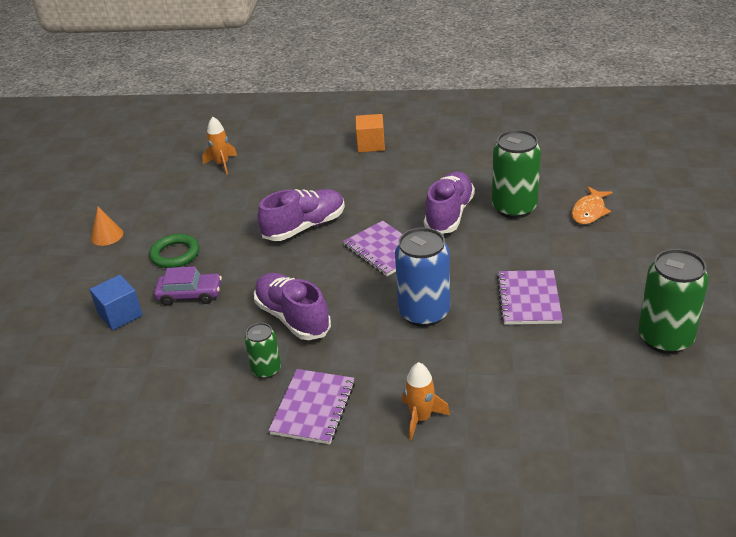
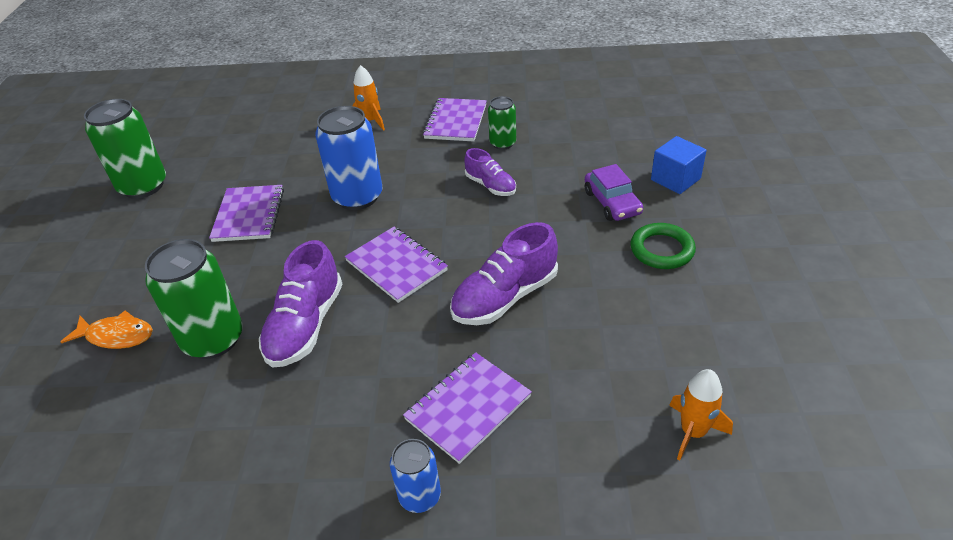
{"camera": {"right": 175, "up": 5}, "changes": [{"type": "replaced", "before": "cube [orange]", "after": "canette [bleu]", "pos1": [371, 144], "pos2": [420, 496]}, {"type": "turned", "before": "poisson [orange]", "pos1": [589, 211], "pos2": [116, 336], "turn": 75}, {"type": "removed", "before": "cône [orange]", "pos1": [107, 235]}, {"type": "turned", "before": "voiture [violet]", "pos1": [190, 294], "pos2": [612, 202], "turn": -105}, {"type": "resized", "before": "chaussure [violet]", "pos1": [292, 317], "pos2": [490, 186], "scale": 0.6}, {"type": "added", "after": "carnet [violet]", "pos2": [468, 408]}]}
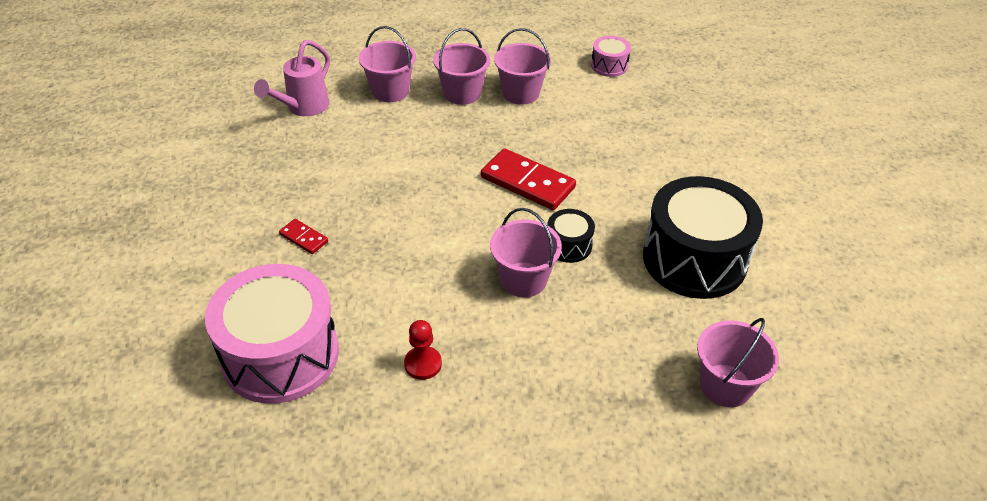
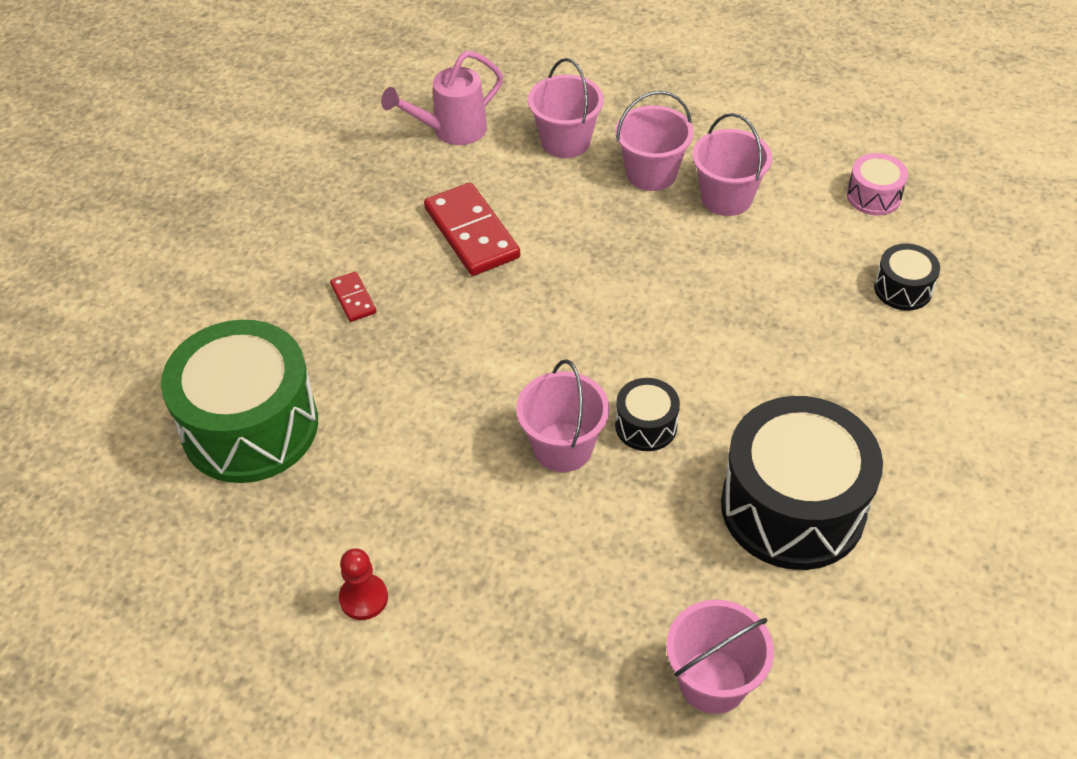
{"camera": {"right": 30, "up": 5}, "changes": [{"type": "moved", "before": "domino [rouge]", "pos1": [527, 183], "pos2": [471, 233]}, {"type": "recoloured", "before": "tambour [rose]", "after": "tambour [vert]", "pos1": [280, 354], "pos2": [250, 426]}, {"type": "moved", "before": "pion [rouge]", "pos1": [423, 364], "pos2": [363, 598]}, {"type": "added", "after": "tambour [noir]", "pos2": [903, 289]}]}
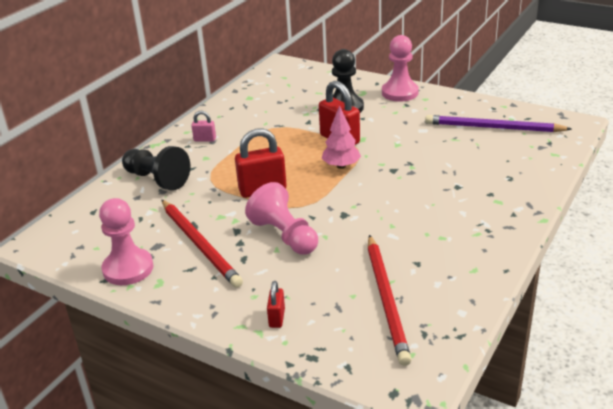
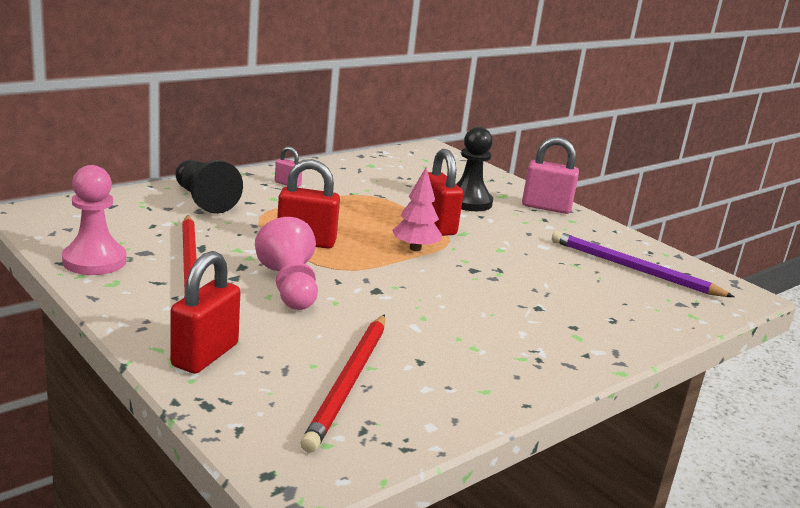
{"camera": {"right": 15, "up": -10}, "changes": [{"type": "replaced", "before": "pion [rose]", "after": "cadenas [rose]", "pos1": [400, 93], "pos2": [546, 207]}, {"type": "resized", "before": "cadenas [rouge]", "pos1": [277, 318], "pos2": [205, 355], "scale": 1.91}]}
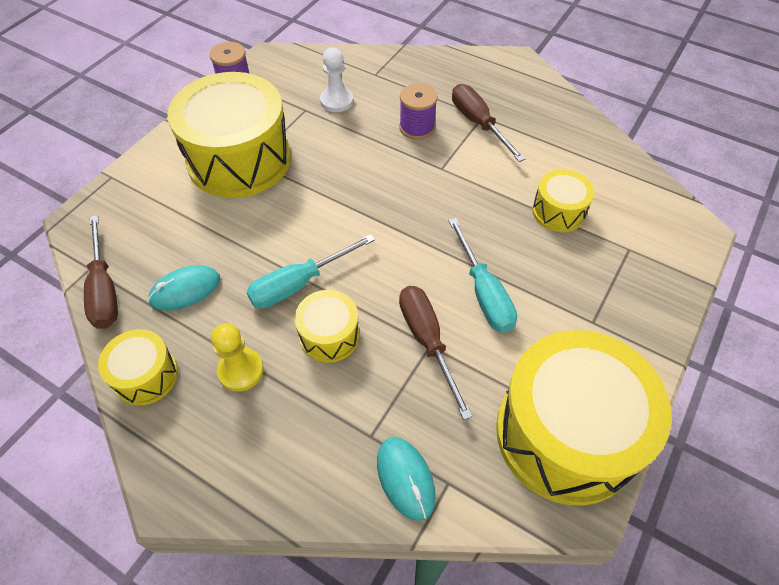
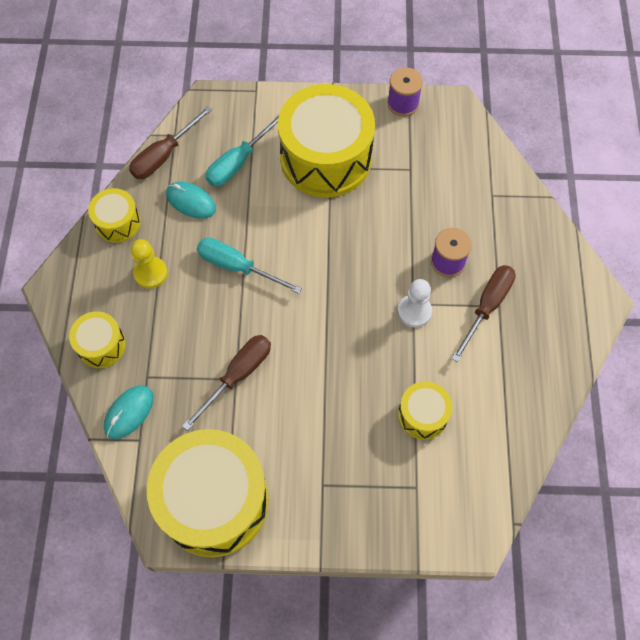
{"camera": {"right": 60, "up": 10}, "changes": [{"type": "moved", "before": "pion [blanc]", "pos1": [336, 101], "pos2": [414, 311]}, {"type": "moved", "before": "tournevis [turquoise]", "pos1": [484, 293], "pos2": [238, 162]}, {"type": "moved", "before": "tambour [jaune]", "pos1": [329, 335], "pos2": [101, 345]}]}
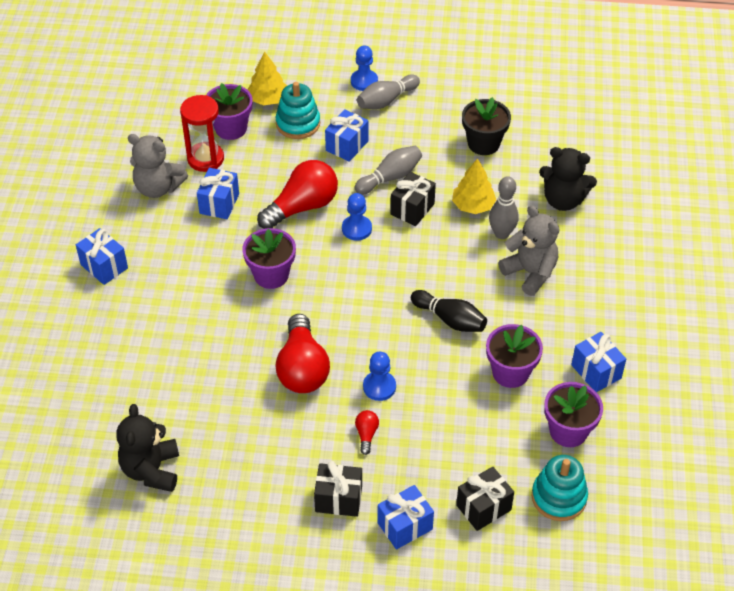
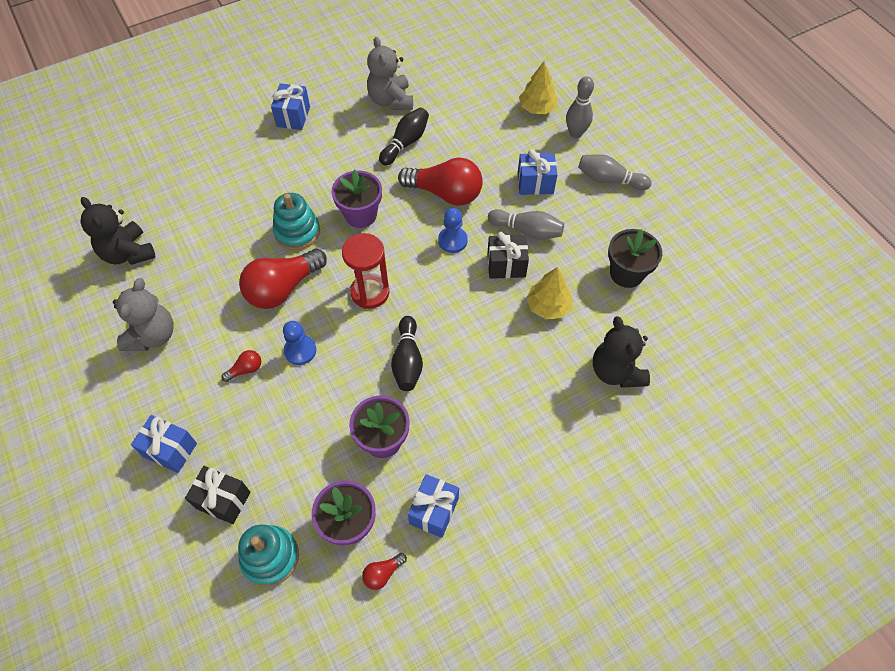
{"camera": {"right": 55, "up": 10}, "changes": [{"type": "removed", "before": "pion [bleu]", "pos1": [364, 81]}, {"type": "moved", "before": "jouet à empiler [turquoise]", "pos1": [298, 123], "pos2": [297, 231]}, {"type": "removed", "before": "pot de fleurs [violet]", "pos1": [231, 128]}, {"type": "moved", "before": "sablier [rouge]", "pos1": [205, 159], "pos2": [370, 292]}, {"type": "replaced", "before": "cadeau [bleu]", "after": "quille [noir]", "pos1": [219, 203], "pos2": [405, 143]}, {"type": "moved", "before": "quille [gris]", "pos1": [501, 233], "pos2": [575, 133]}, {"type": "moved", "before": "ours en peluche [gris]", "pos1": [530, 273], "pos2": [153, 335]}, {"type": "turned", "before": "ours en peluche [noir]", "pos1": [151, 470], "pos2": [128, 253], "turn": -90}, {"type": "removed", "before": "cadeau [noir]", "pos1": [338, 499]}, {"type": "added", "after": "ampoule [rouge]", "pos2": [383, 573]}]}
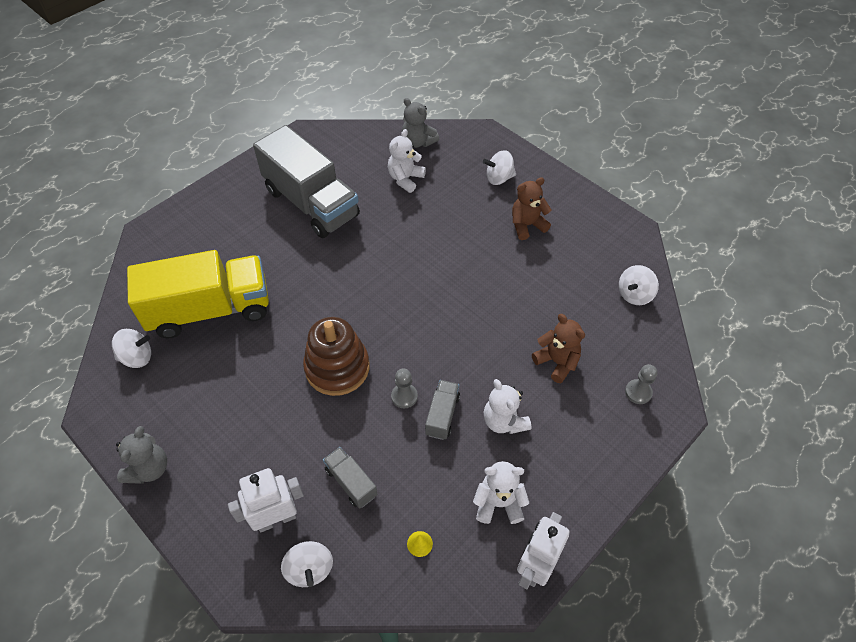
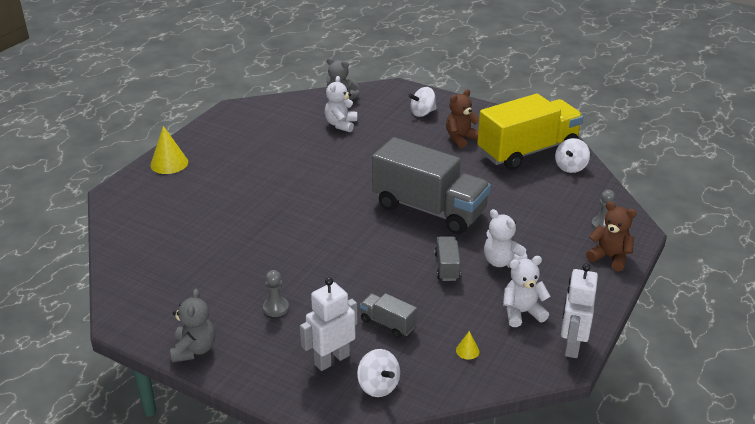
{"camera": {"right": -15, "up": -20}, "changes": [{"type": "moved", "before": "camion [gris]", "pos1": [311, 203], "pos2": [429, 209]}, {"type": "moved", "before": "camion [jaune]", "pos1": [210, 310], "pos2": [528, 151]}, {"type": "moved", "before": "ours en peluche [marron]", "pos1": [557, 362], "pos2": [609, 257]}, {"type": "removed", "before": "jouet à empiler [marron]", "pos1": [337, 367]}, {"type": "removed", "before": "toupie [blanc]", "pos1": [137, 357]}, {"type": "moved", "before": "pion [gris]", "pos1": [404, 396], "pos2": [276, 308]}, {"type": "added", "after": "cône [jaune]", "pos2": [169, 163]}]}
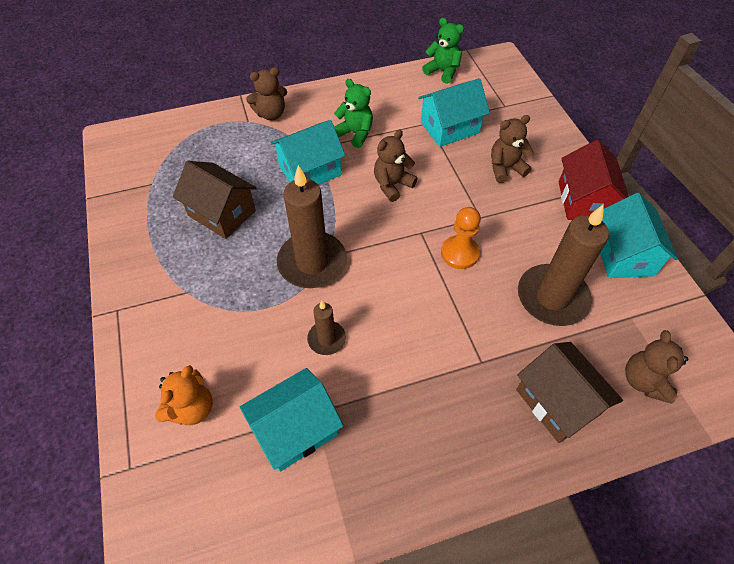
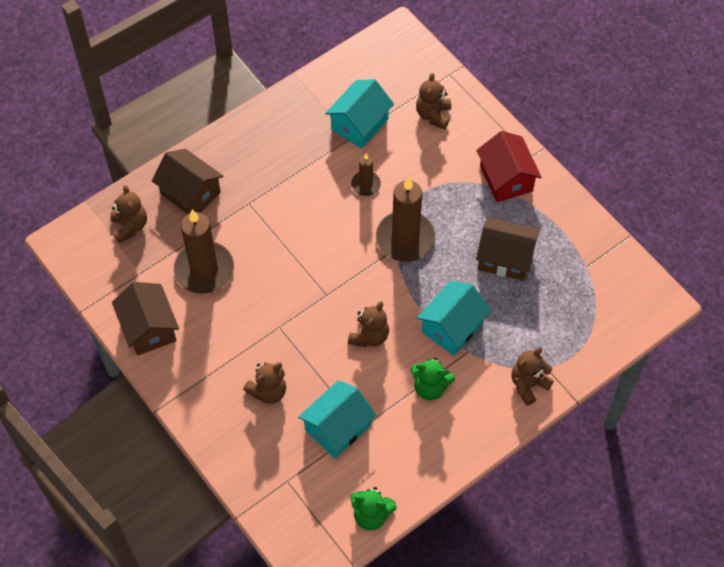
{"camera": {"right": 160, "up": 5}, "changes": [{"type": "moved", "before": "maison [rouge]", "pos1": [584, 200], "pos2": [506, 178]}, {"type": "recoloured", "before": "maison [turquoise]", "after": "maison [marron]", "pos1": [623, 254], "pos2": [149, 328]}, {"type": "removed", "before": "pion [orange]", "pos1": [459, 253]}, {"type": "recoloured", "before": "ours en peluche [orange]", "after": "ours en peluche [marron]", "pos1": [192, 408], "pos2": [433, 115]}]}
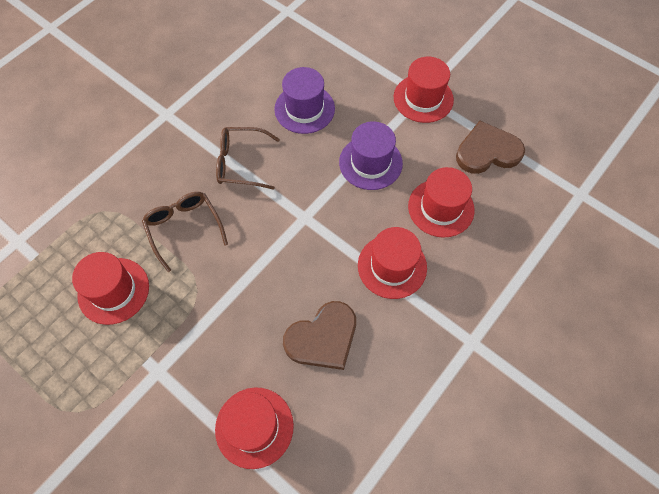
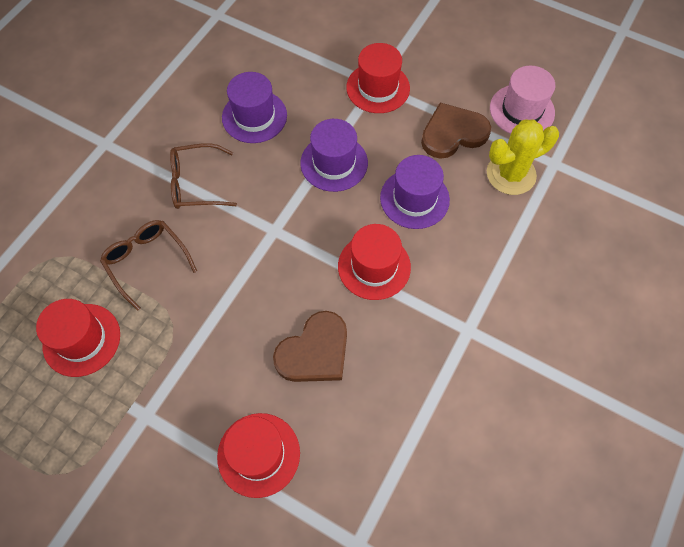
{"camera": {"right": -10, "up": 0}, "changes": [{"type": "recoloured", "before": "chapeau [rouge]", "after": "chapeau [violet]", "pos1": [441, 208], "pos2": [414, 198]}, {"type": "added", "after": "chapeau [rose]", "pos2": [522, 110]}, {"type": "added", "after": "cactus [jaune]", "pos2": [511, 174]}]}
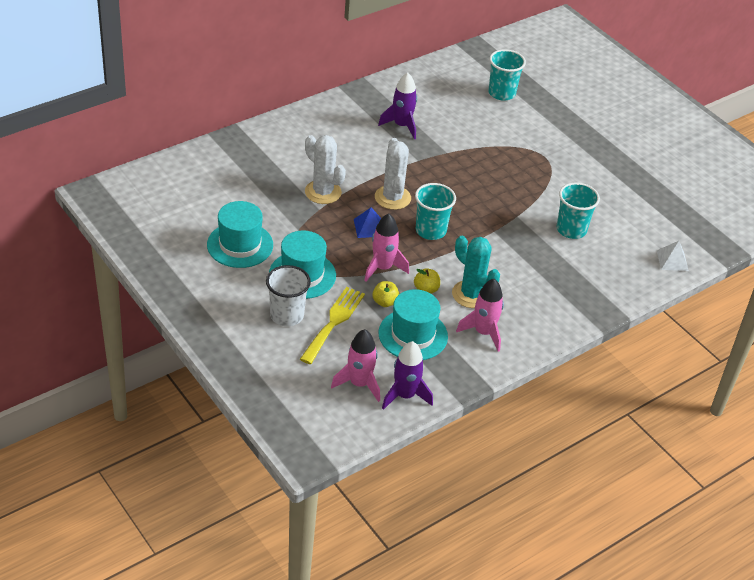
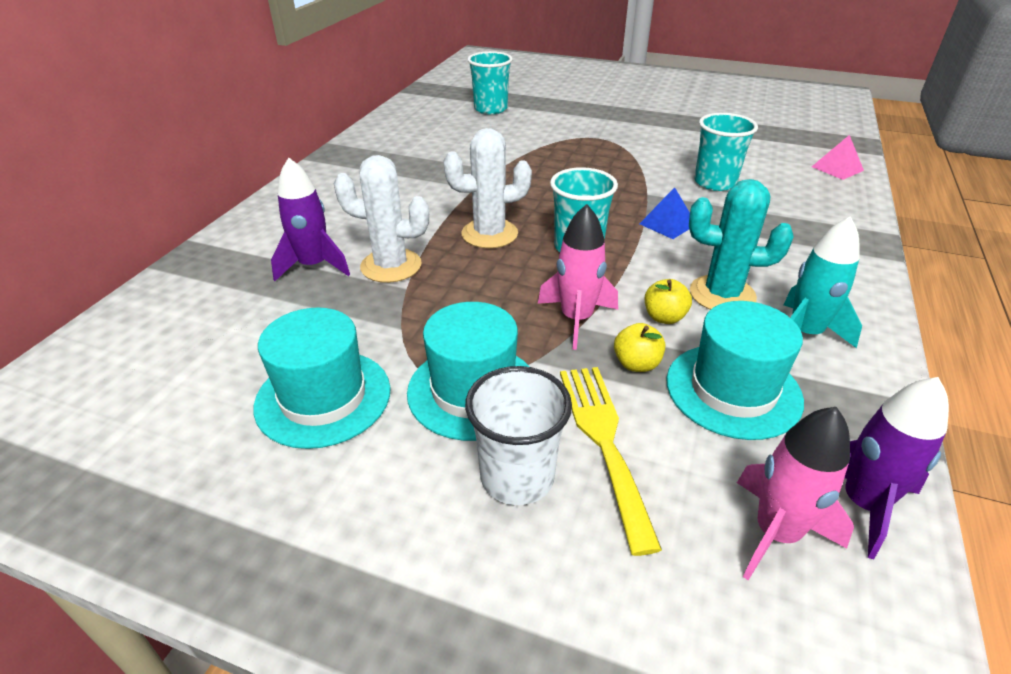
{"camera": {"right": -30, "up": -5}, "changes": [{"type": "moved", "before": "fusée [violet]", "pos1": [402, 126], "pos2": [314, 266]}, {"type": "turned", "before": "cactus [blanc]", "pos1": [392, 198], "pos2": [489, 234], "turn": -60}, {"type": "moved", "before": "pyramide [bleu]", "pos1": [369, 227], "pos2": [667, 224]}, {"type": "recoloured", "before": "pyramide [blanc]", "after": "pyramide [rose]", "pos1": [672, 260], "pos2": [837, 168]}, {"type": "recoloured", "before": "fusée [rose]", "after": "fusée [turquoise]", "pos1": [483, 332], "pos2": [804, 333]}]}
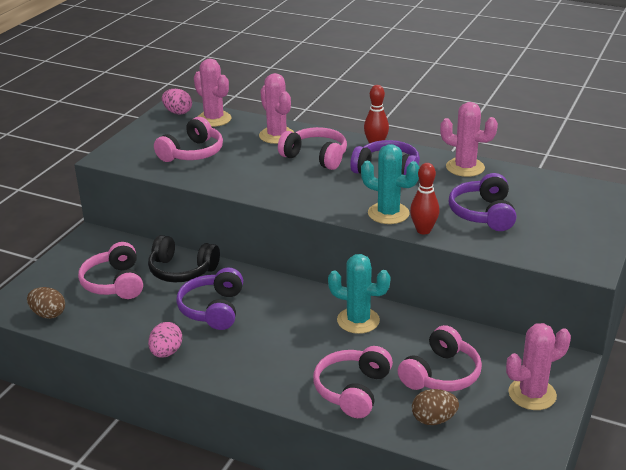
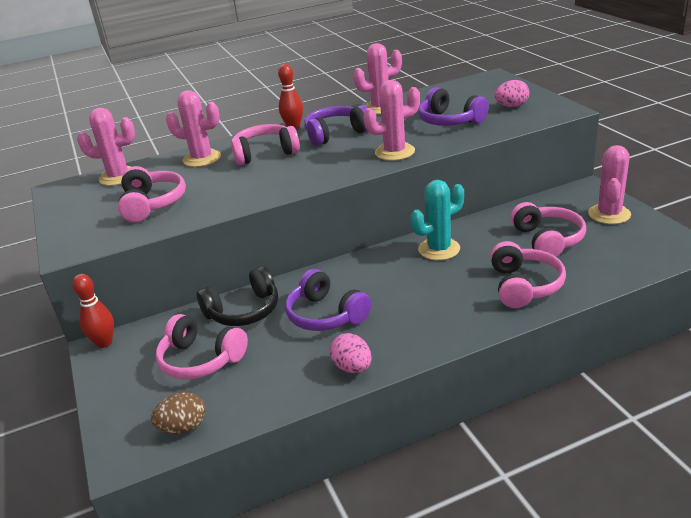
{"camera": {"right": -45, "up": 0}, "changes": [{"type": "moved", "before": "œuf [rose]", "pos1": [178, 112], "pos2": [511, 106]}, {"type": "recoloured", "before": "cactus [turquoise]", "after": "cactus [rose]", "pos1": [388, 213], "pos2": [394, 152]}, {"type": "moved", "before": "quille [rouge]", "pos1": [423, 230], "pos2": [104, 343]}, {"type": "turned", "before": "casque audio [rose]", "pos1": [353, 390], "pos2": [524, 286], "turn": -150}, {"type": "removed", "before": "œuf [marron]", "pos1": [433, 419]}]}
